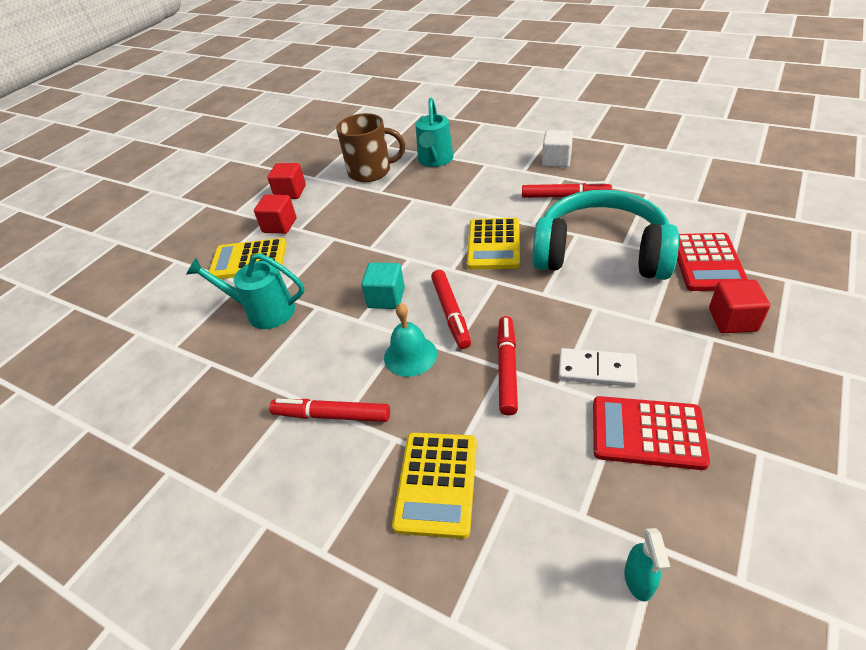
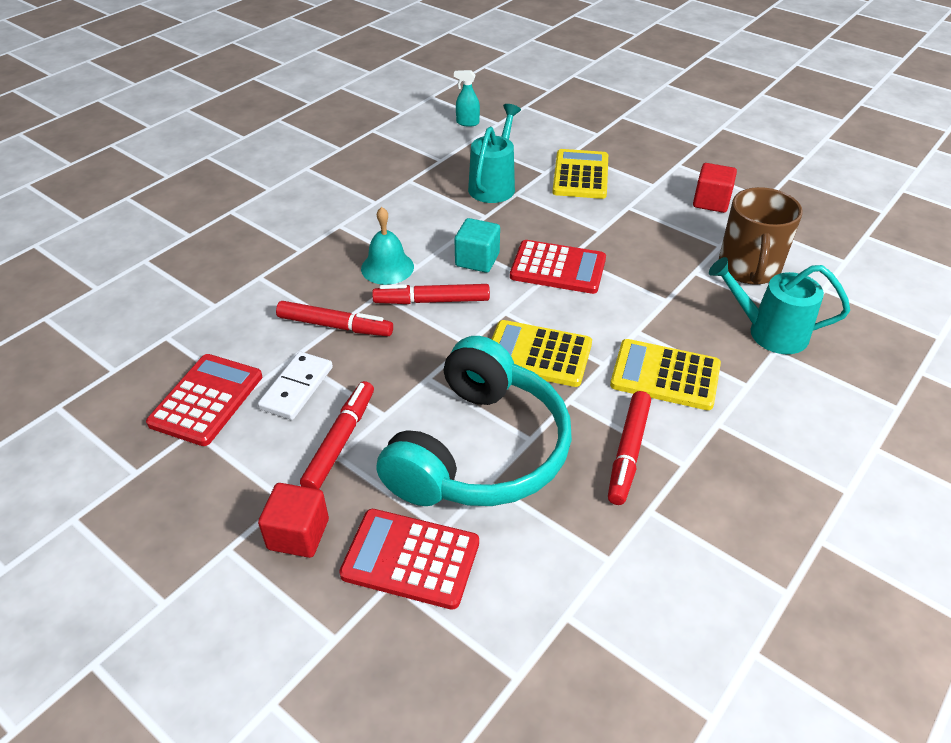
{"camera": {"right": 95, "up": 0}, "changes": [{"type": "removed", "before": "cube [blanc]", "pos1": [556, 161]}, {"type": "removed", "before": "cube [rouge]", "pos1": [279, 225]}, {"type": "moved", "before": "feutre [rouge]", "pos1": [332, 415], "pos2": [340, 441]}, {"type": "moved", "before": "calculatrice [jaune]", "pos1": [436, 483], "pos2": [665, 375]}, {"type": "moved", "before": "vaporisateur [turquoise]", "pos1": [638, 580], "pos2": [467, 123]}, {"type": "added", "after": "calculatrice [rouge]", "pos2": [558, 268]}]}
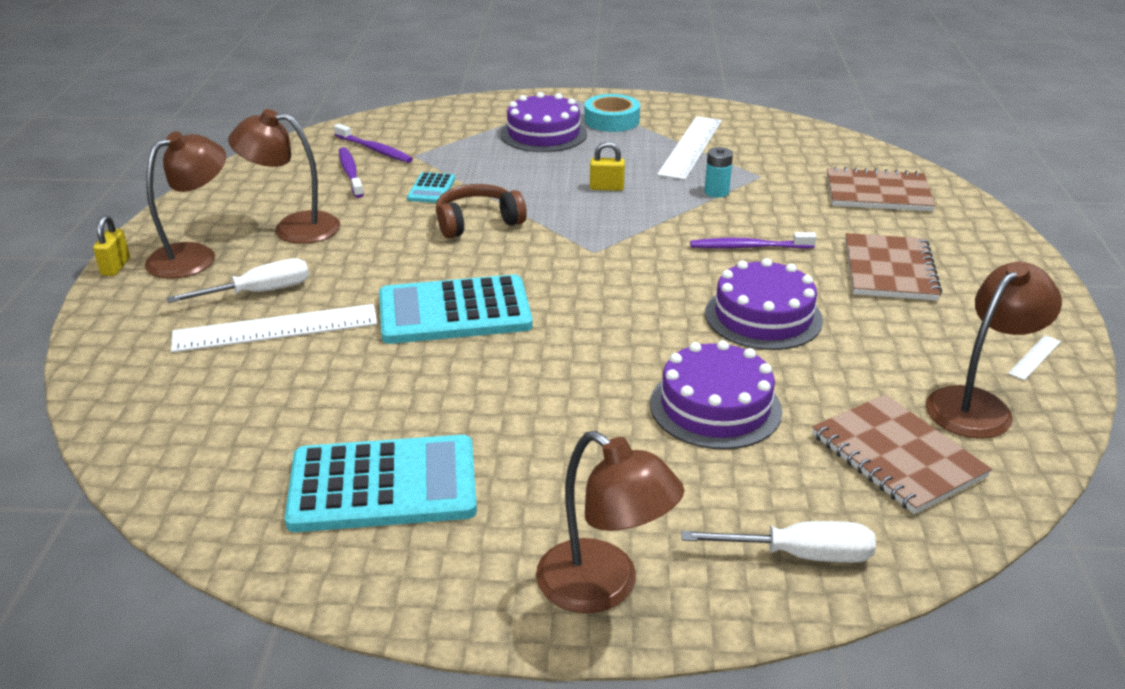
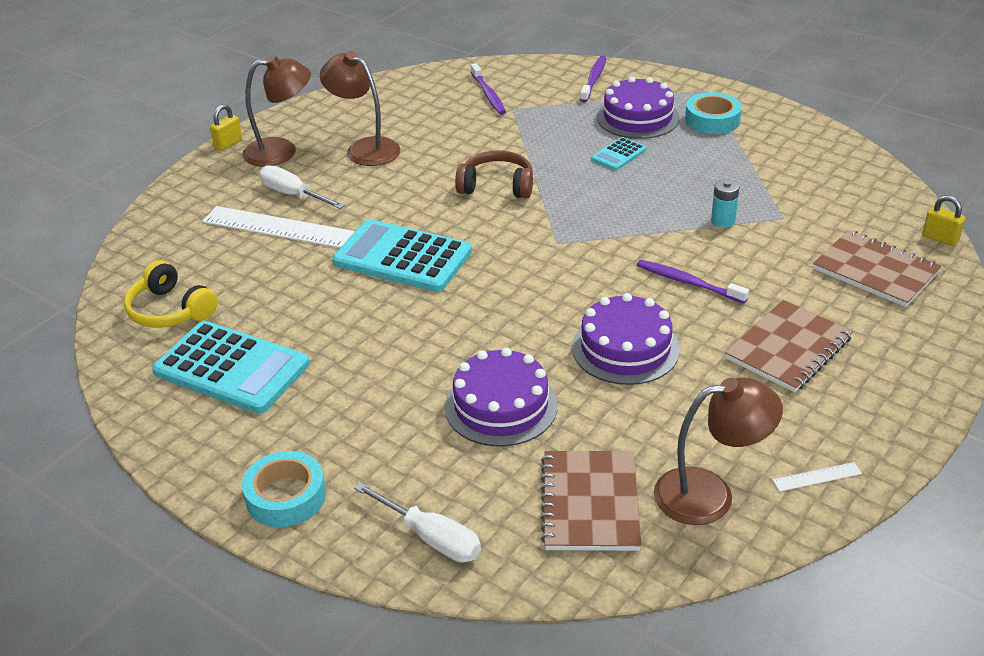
{"camera": {"right": 35, "up": 5}, "changes": [{"type": "removed", "before": "règle [blanc]", "pos1": [691, 147]}, {"type": "moved", "before": "cadenas [jaune]", "pos1": [606, 188], "pos2": [940, 238]}, {"type": "moved", "before": "brosse à dents [violet]", "pos1": [350, 173], "pos2": [594, 79]}, {"type": "moved", "before": "calculatrice [turquoise]", "pos1": [431, 189], "pos2": [618, 154]}, {"type": "turned", "before": "tournevis [blanc]", "pos1": [258, 292], "pos2": [293, 195], "turn": -150}, {"type": "replaced", "before": "lampe [marron]", "after": "ruban adhésif [turquoise]", "pos1": [603, 587], "pos2": [286, 496]}, {"type": "added", "after": "casque audio [jaune]", "pos2": [170, 310]}]}
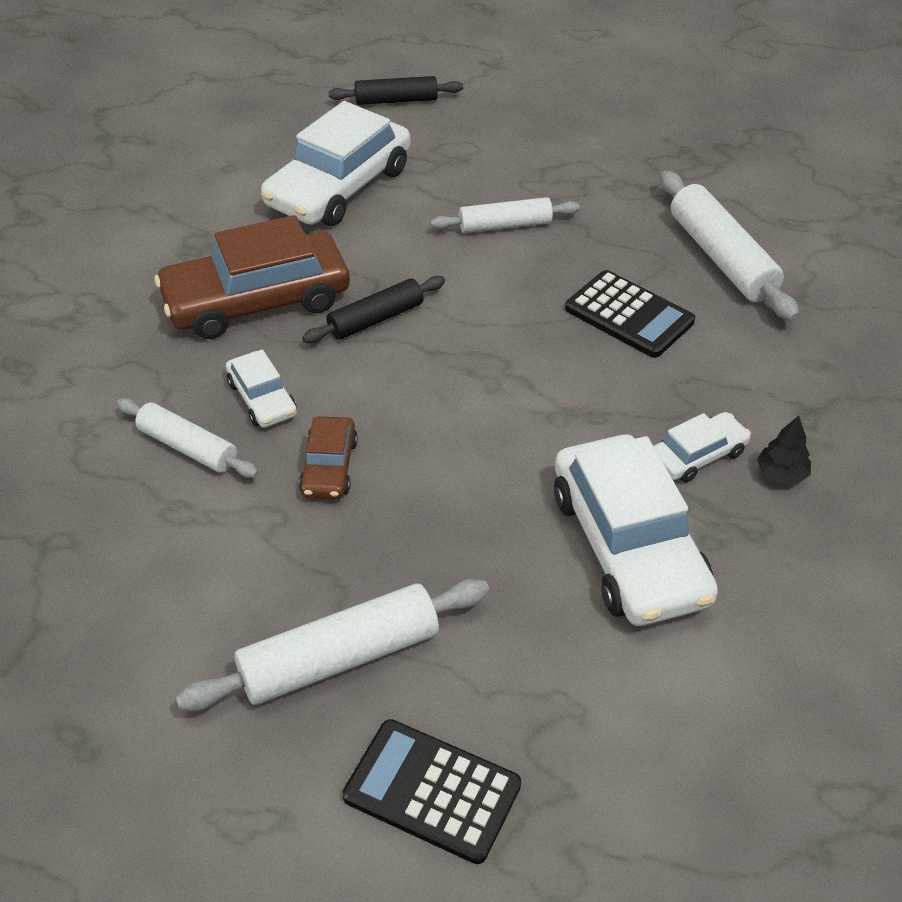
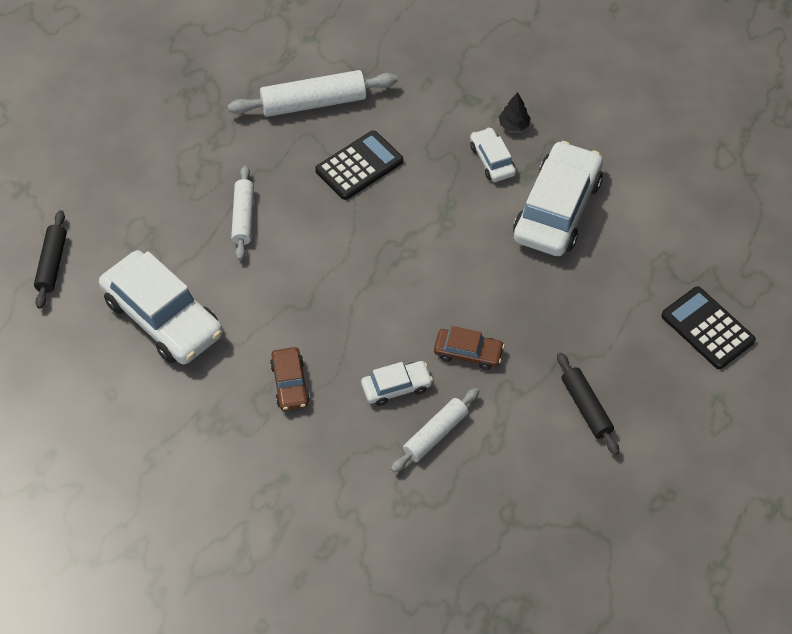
{"camera": {"right": -80, "up": 10}, "changes": [{"type": "resized", "before": "voiture [marron]", "pos1": [257, 300], "pos2": [290, 383], "scale": 0.49}, {"type": "moved", "before": "rouleau à pâtisserie [noir]", "pos1": [376, 319], "pos2": [586, 407]}, {"type": "turned", "before": "voiture [blanc]", "pos1": [629, 546], "pos2": [557, 209], "turn": -60}, {"type": "removed", "before": "rouleau à pâtisserie [blanc]", "pos1": [339, 658]}, {"type": "turned", "before": "calculatrice [noir]", "pos1": [432, 791], "pos2": [707, 328], "turn": 105}]}
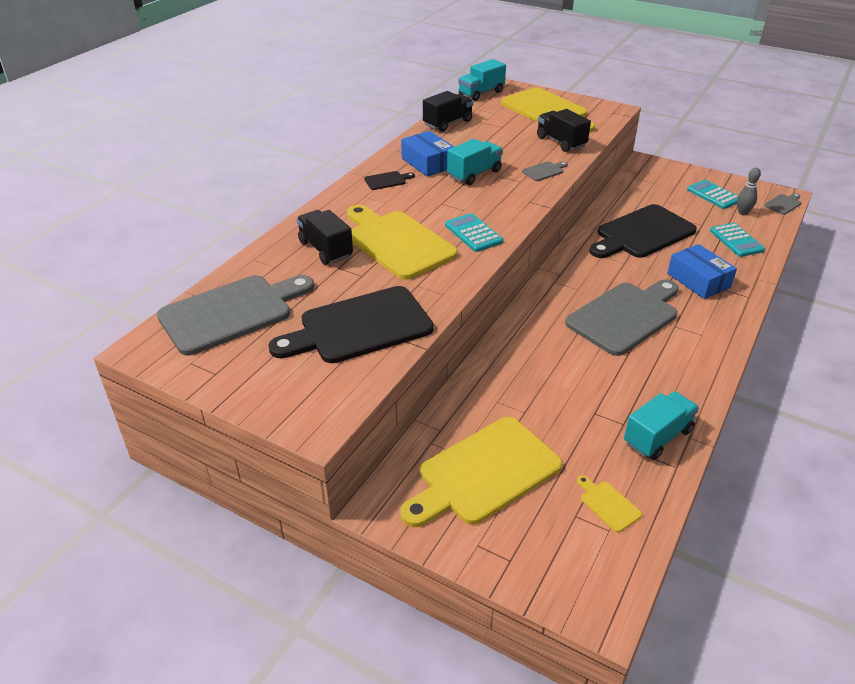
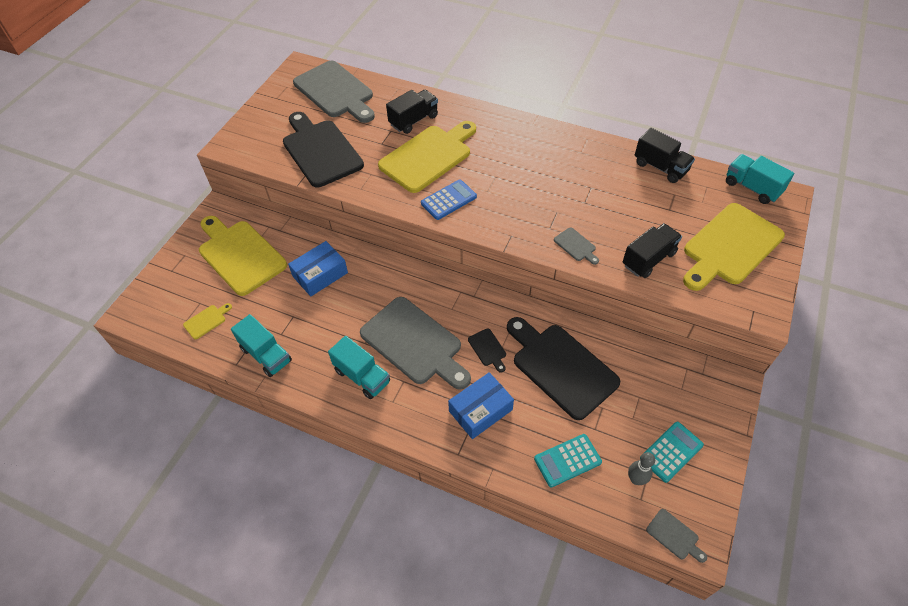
{"camera": {"right": 85, "up": 15}, "changes": [{"type": "moved", "before": "boîte [bleu]", "pos1": [428, 163], "pos2": [320, 274]}, {"type": "moved", "before": "camion [turquoise]", "pos1": [474, 174], "pos2": [362, 376]}, {"type": "moved", "before": "planche à découper [noir]", "pos1": [387, 180], "pos2": [488, 349]}, {"type": "recoloured", "before": "calculatrice [turquoise]", "after": "calculatrice [bleu]", "pos1": [473, 233], "pos2": [448, 200]}]}
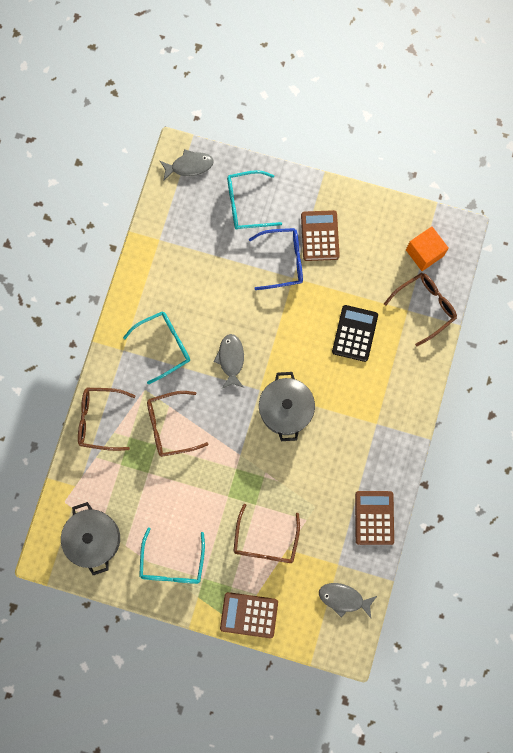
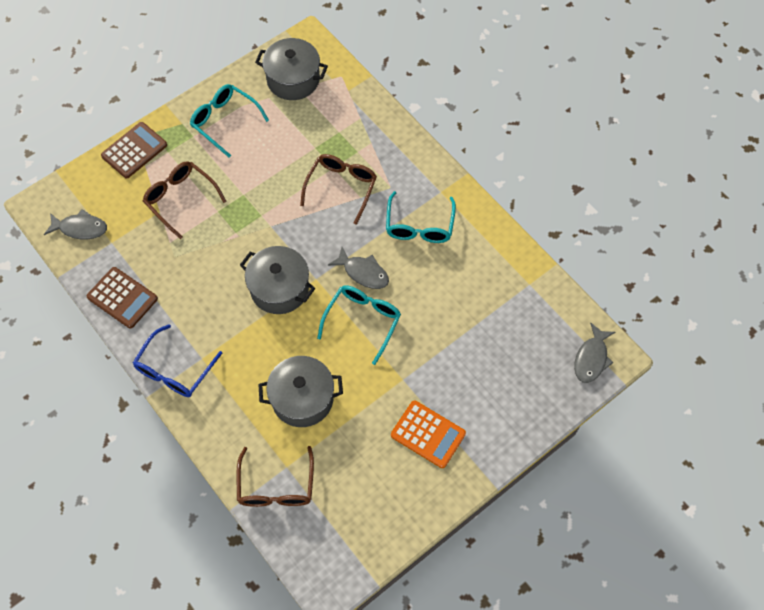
{"camera": {"right": 125, "up": -15}, "changes": [{"type": "moved", "before": "lunettes [turquoise]", "pos1": [247, 204], "pos2": [362, 321]}, {"type": "recoloured", "before": "calculatrice [marron]", "after": "calculatrice [orange]", "pos1": [320, 236], "pos2": [428, 434]}, {"type": "removed", "before": "cube [orange]", "pos1": [424, 253]}, {"type": "moved", "before": "lunettes [bleu]", "pos1": [282, 261], "pos2": [175, 369]}, {"type": "replaced", "before": "calculatrice [noir]", "after": "marmite [gris]", "pos1": [355, 333], "pos2": [302, 398]}, {"type": "removed", "before": "lunettes [marron]", "pos1": [100, 420]}, {"type": "turned", "before": "poisson [gris]", "pos1": [343, 598], "pos2": [80, 228], "turn": 45}]}
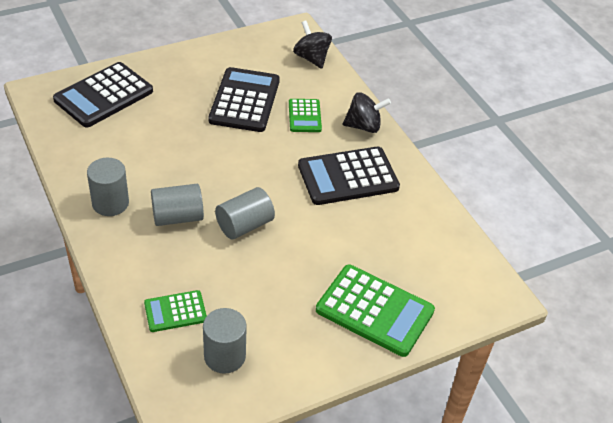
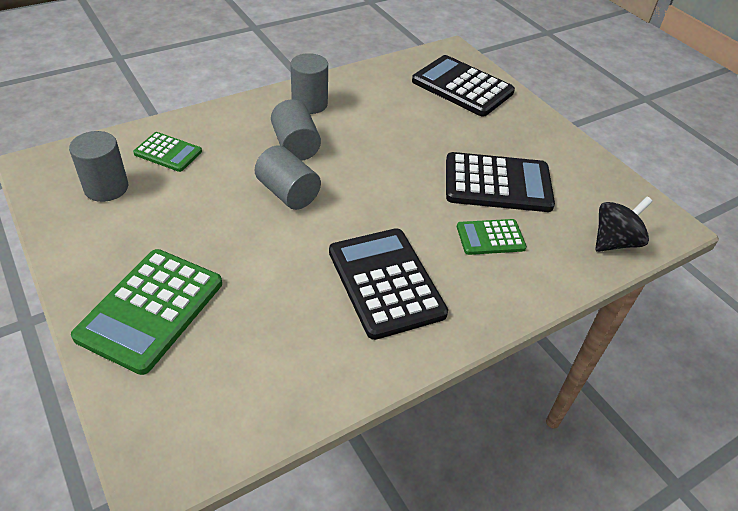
{"camera": {"right": 85, "up": 0}, "changes": [{"type": "removed", "before": "toupie [noir]", "pos1": [364, 126]}, {"type": "turned", "before": "calculatrice [vert]", "pos1": [175, 311], "pos2": [168, 152], "turn": 135}]}
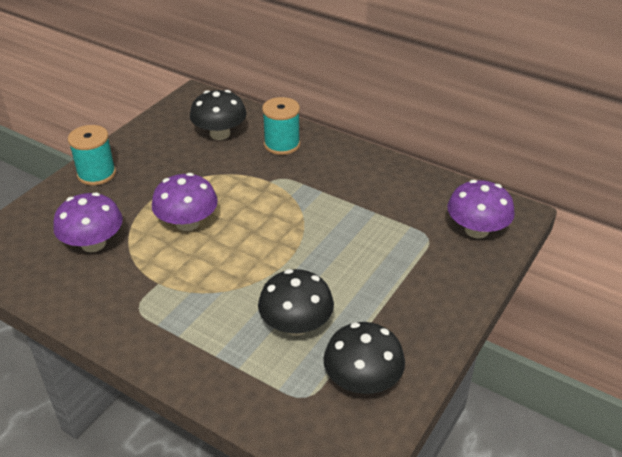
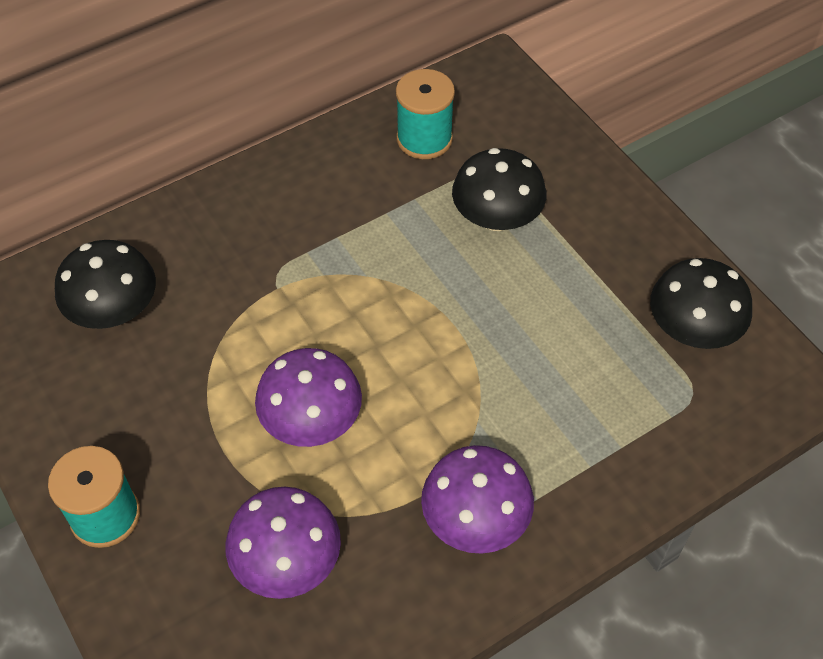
{"camera": {"right": -65, "up": 15}, "changes": [{"type": "moved", "before": "bobine [turquoise]", "pos1": [282, 144], "pos2": [424, 139]}, {"type": "moved", "before": "champignon [violet]", "pos1": [476, 230], "pos2": [475, 519]}, {"type": "moved", "before": "champignon [noir]", "pos1": [296, 325], "pos2": [496, 217]}]}
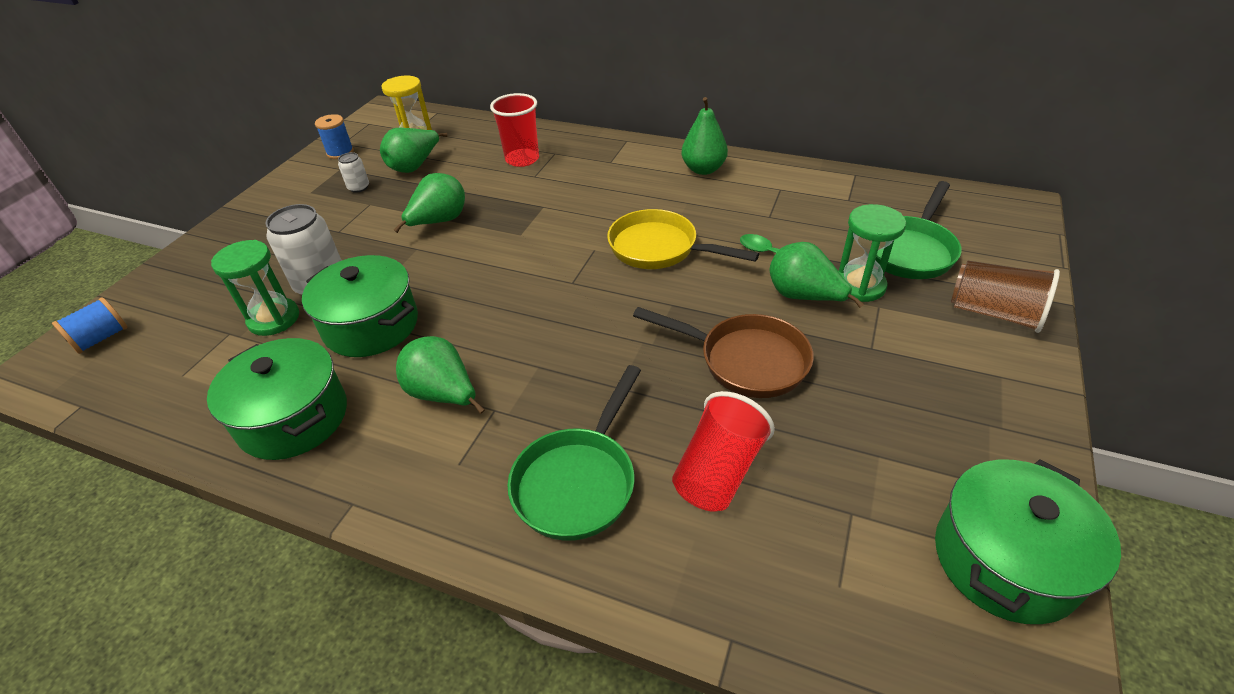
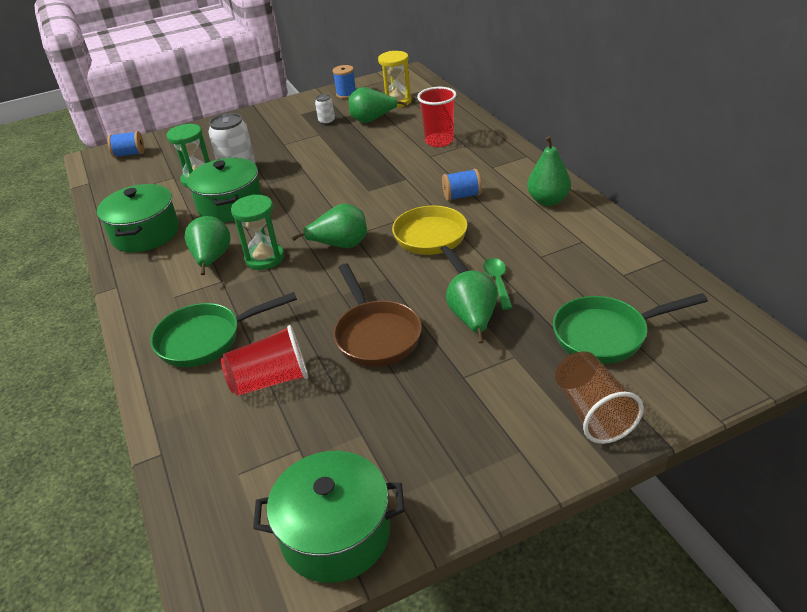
{"camera": {"right": 45, "up": -5}, "changes": [{"type": "moved", "before": "poire [vert]", "pos1": [439, 222], "pos2": [340, 245]}, {"type": "moved", "before": "sablier [vert]", "pos1": [859, 286], "pos2": [264, 258]}, {"type": "added", "after": "bobine [bleu]", "pos2": [462, 196]}]}
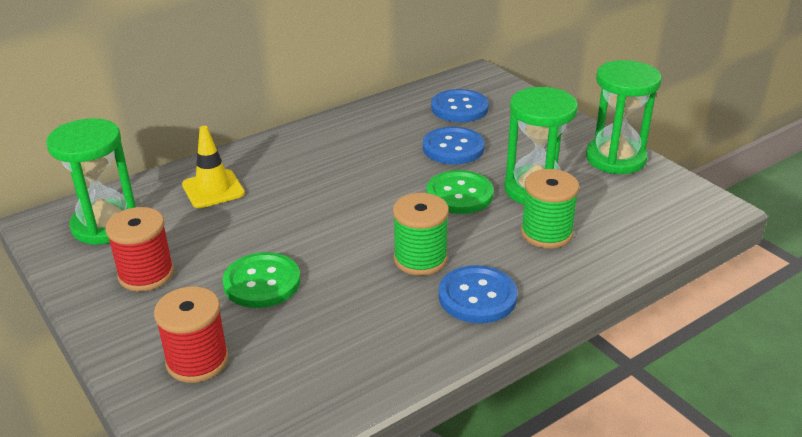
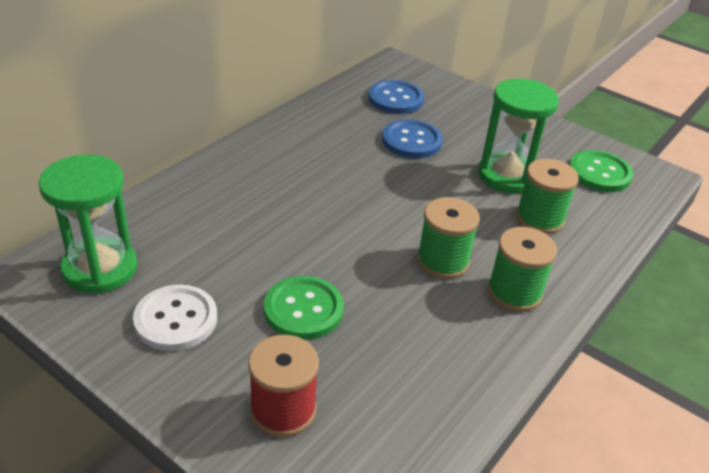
{"camera": {"right": -20, "up": 5}, "changes": [{"type": "removed", "before": "sablier [vert]", "pos1": [615, 158]}, {"type": "removed", "before": "cône de chantier [jaune]", "pos1": [213, 189]}, {"type": "moved", "before": "bouton [vert]", "pos1": [459, 194], "pos2": [599, 173]}, {"type": "replaced", "before": "bobine [rouge]", "after": "bouton [blanc]", "pos1": [146, 274], "pos2": [176, 320]}, {"type": "replaced", "before": "bouton [bleu]", "after": "bobine [vert]", "pos1": [477, 296], "pos2": [514, 292]}]}
